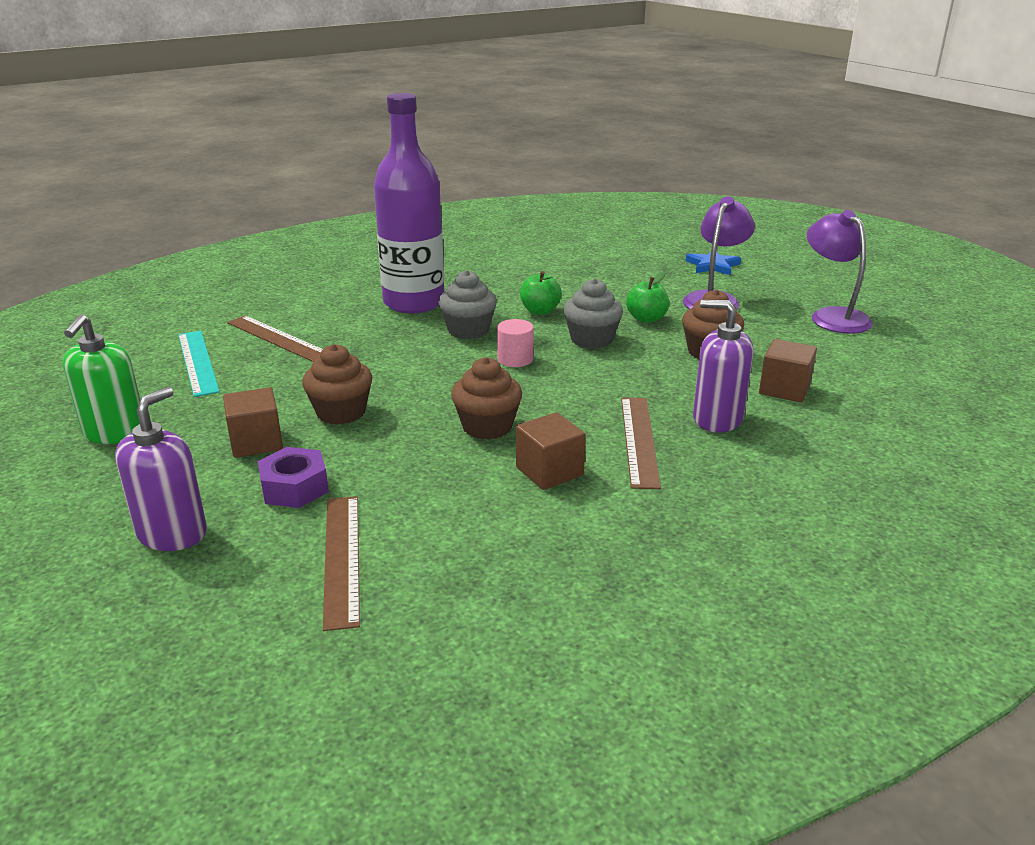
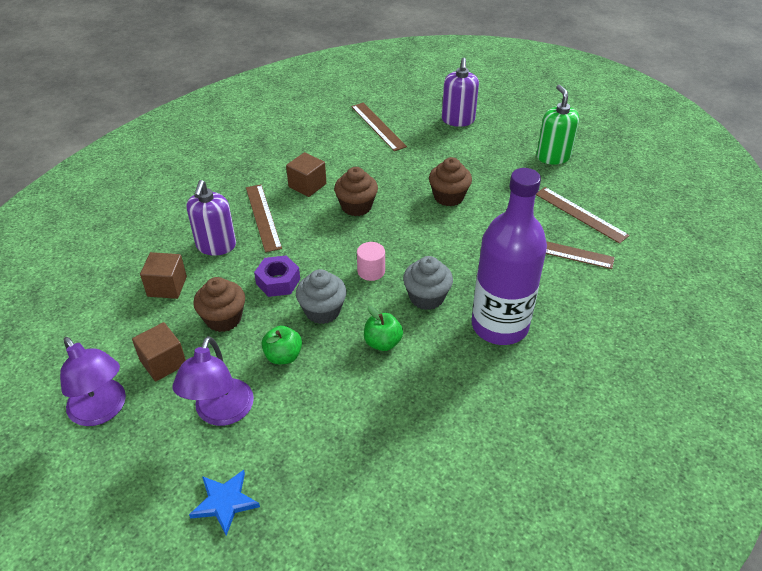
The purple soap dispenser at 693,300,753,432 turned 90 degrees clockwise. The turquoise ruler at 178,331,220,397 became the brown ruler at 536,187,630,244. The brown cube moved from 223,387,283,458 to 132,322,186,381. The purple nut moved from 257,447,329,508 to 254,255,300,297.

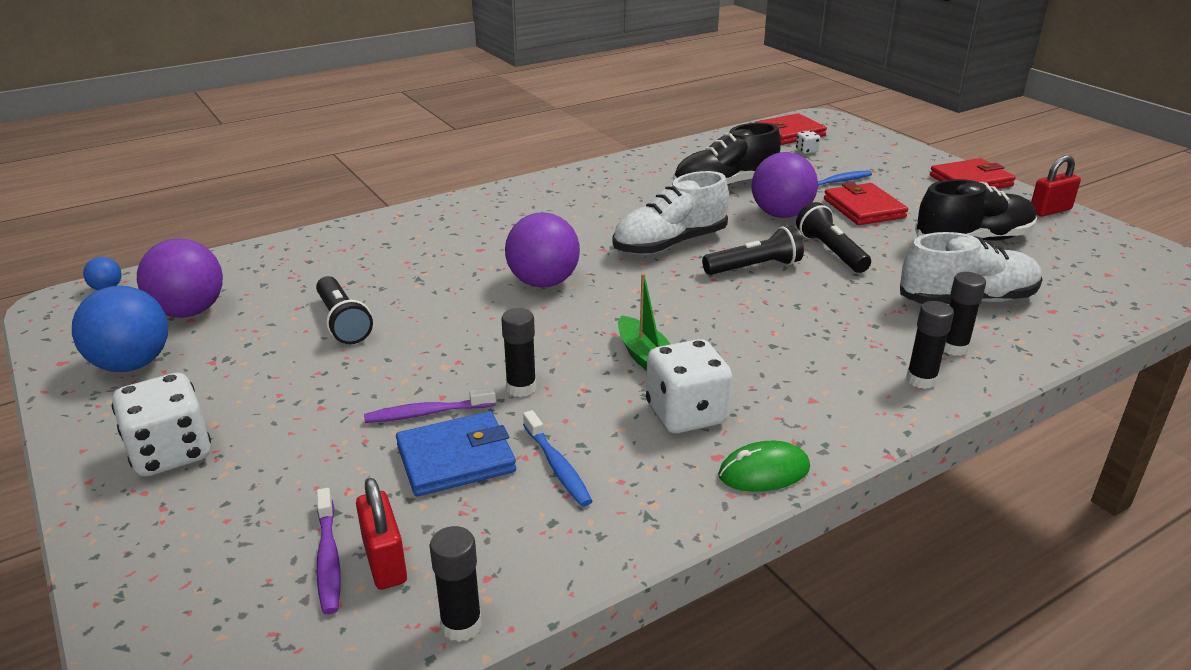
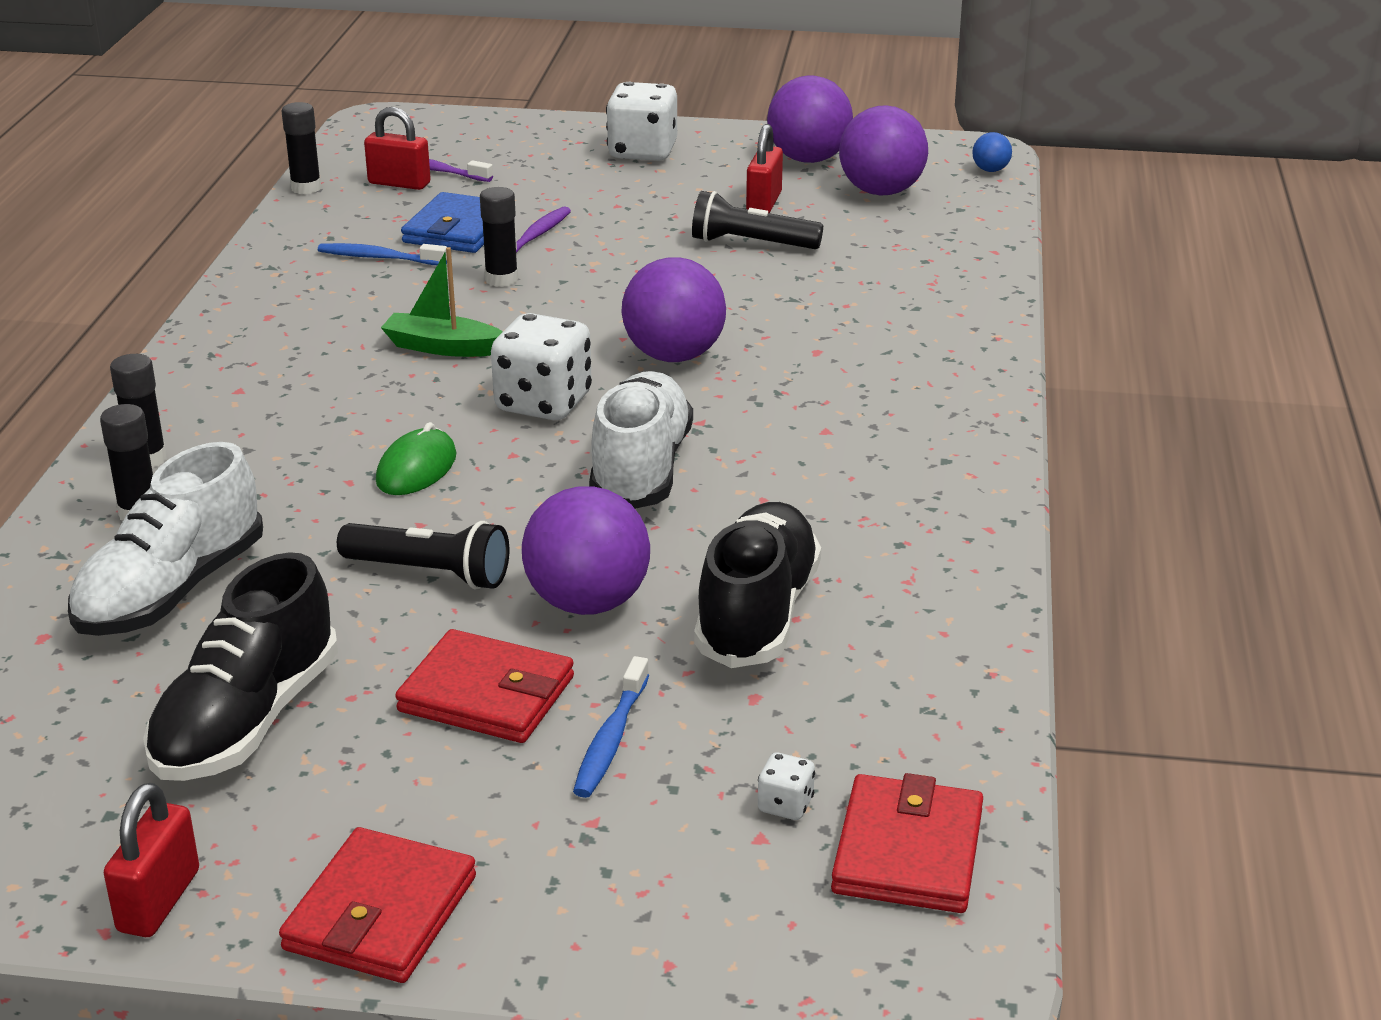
The black flashlight at 702,226,804,275 disappeared. The blue ball at 72,286,168,372 became the purple ball at 767,75,853,163. The white dice moved from 646,339,732,433 to 491,313,592,420. The green mouse moved from 718,441,810,492 to 376,422,457,495. The red padlock at 746,124,783,213 appeared.

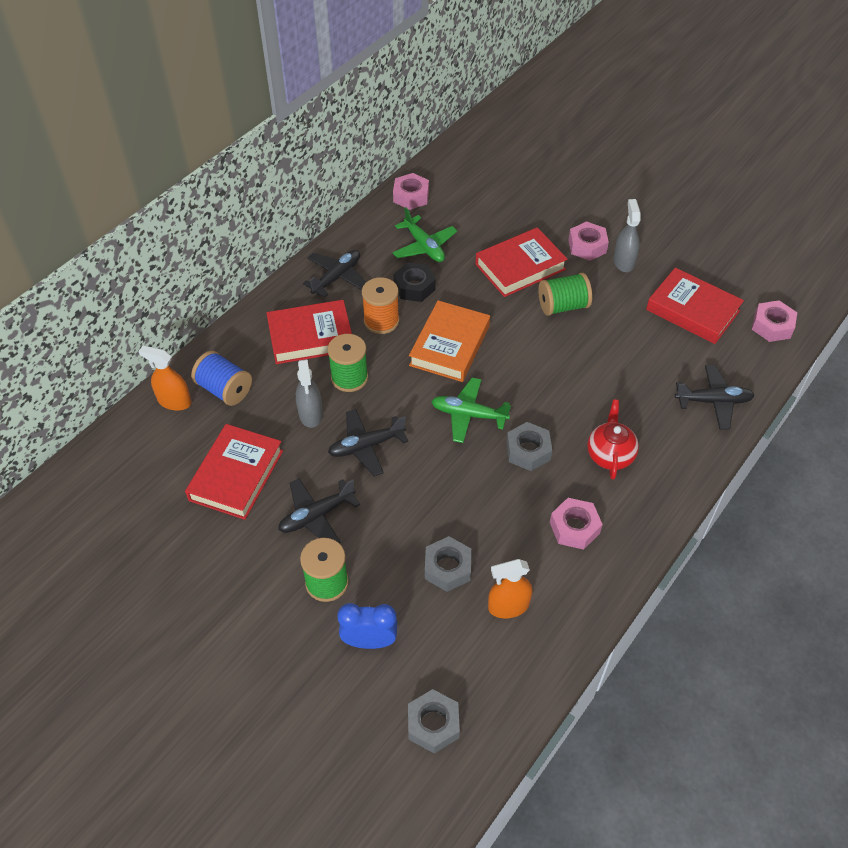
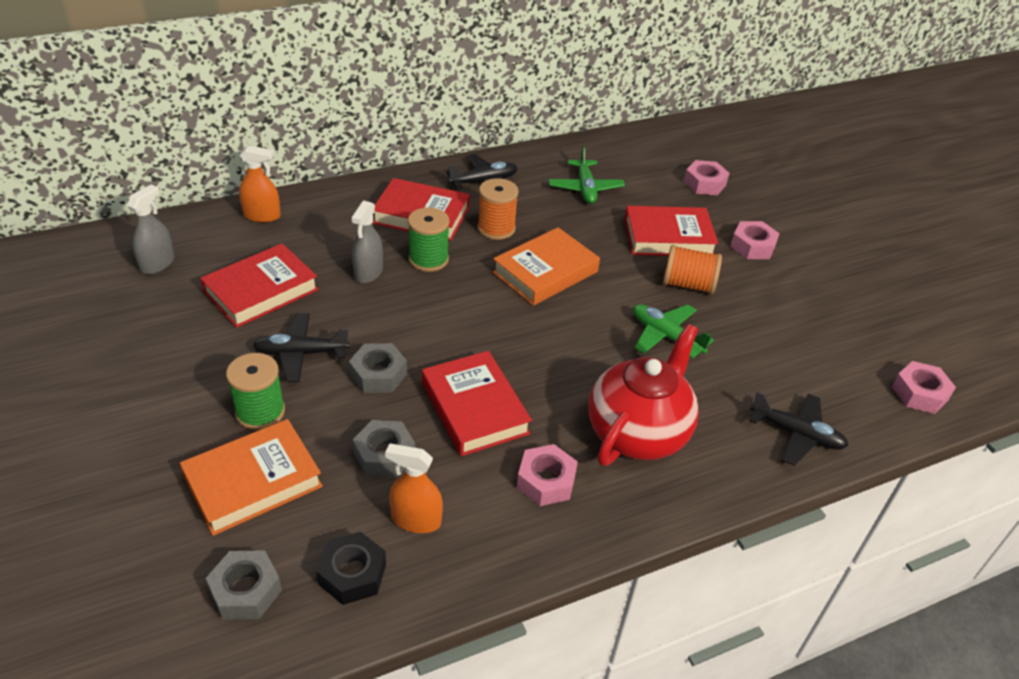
The pink nut moved from 393,173,429,210 to 684,160,729,195. The grey spray bottle moved from 613,199,641,272 to 127,185,174,274. The black nut moved from 394,262,436,302 to 316,532,386,605. The red book moved from 646,268,744,344 to 422,351,532,456. The green spool at 538,273,592,316 became the orange spool at 663,245,722,294. The orange spray bottle at 138,346,191,411 turned 135 degrees clockwise. The blue spool at 191,351,252,406 disappeared. The green plane moved from 431,378,511,443 to 633,304,714,359. The red teapot at 587,400,639,480 changed to 1.75 times the size. The black plane at 328,409,408,476 disappeared. The grey nut moved from 506,422,552,471 to 349,343,407,393. The blue clock at 337,603,397,649 was replaced by the orange book at 180,419,323,536.

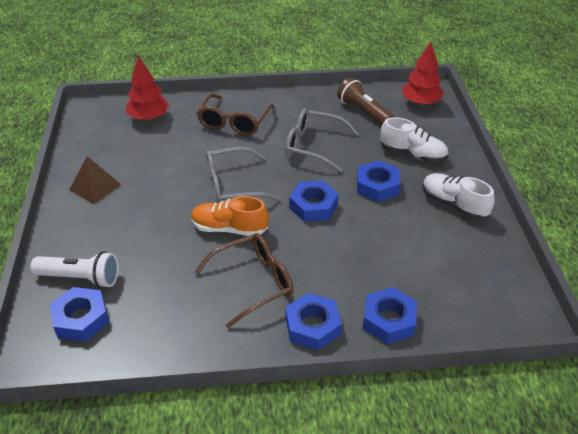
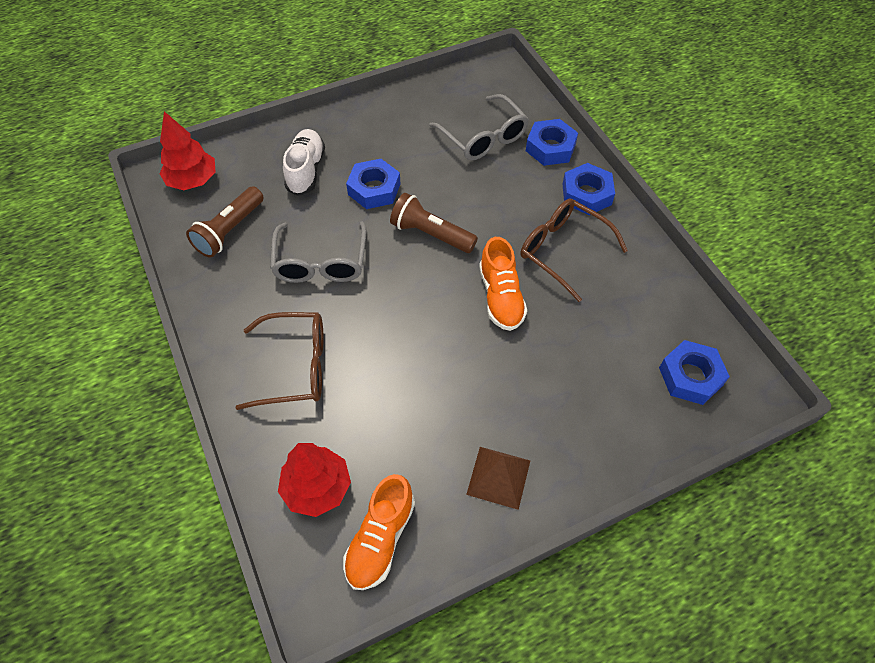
The grey glasses moved from 206,147,280,203 to 429,94,529,160. The white shoe at 423,173,495,220 disappeared. The blue nut at 289,181,339,222 was replaced by the brown flashlight at 390,193,478,253. The white flashlight at 30,251,119,288 disappeared. The orange shoe at 343,474,415,590 appeared.

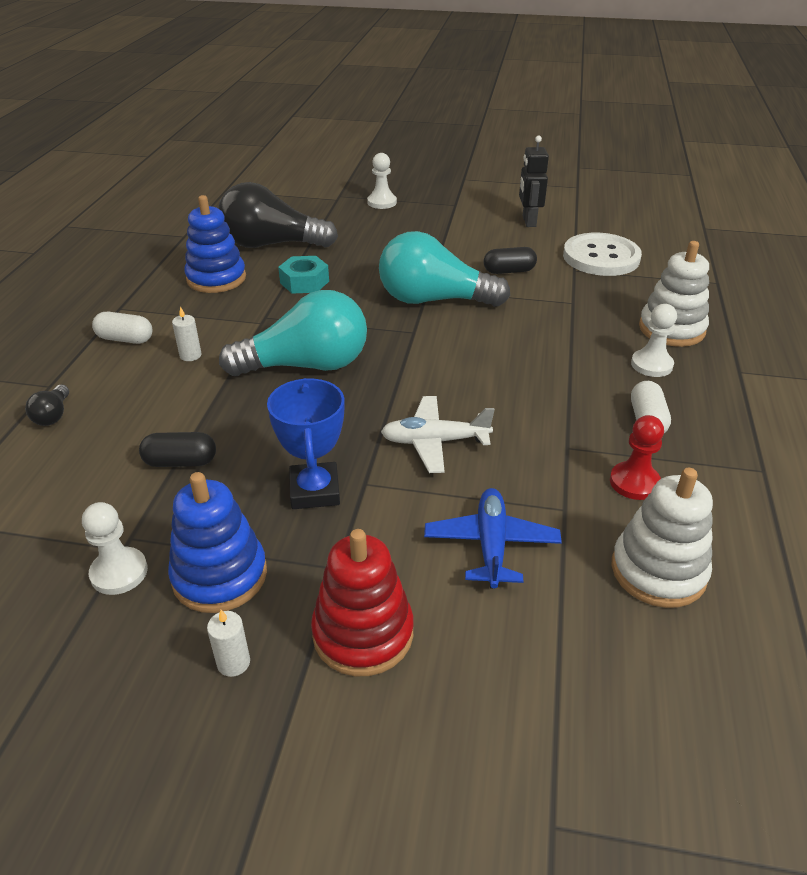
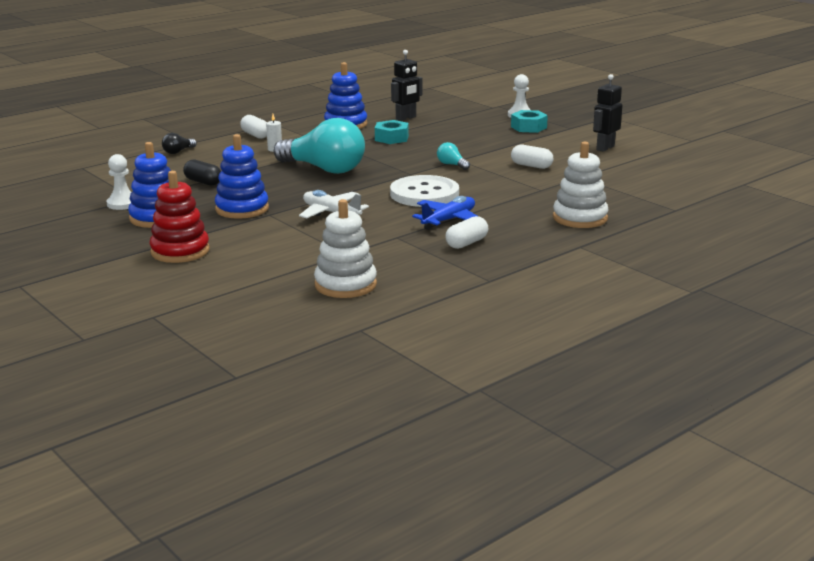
The black light bulb at 218,182,338,248 was replaced by the black robot at 391,50,422,121. The turquoise light bulb at 379,231,510,307 changed to 0.40 times the size. The white button moved from 563,233,642,276 to 390,175,459,207. The black capsule at 484,247,537,274 became the white capsule at 511,145,553,169. The white pawn at 631,304,677,377 disappeared. The blue trophy at 267,378,344,509 was replaced by the blue stacking toy at 215,134,269,219. The red pawn at 610,415,664,500 disappeared. The blue plane moved from 424,488,562,589 to 412,196,479,230. The white candle at 207,610,250,677 disappeared. The turquoise nut at 511,110,548,133 appeared.

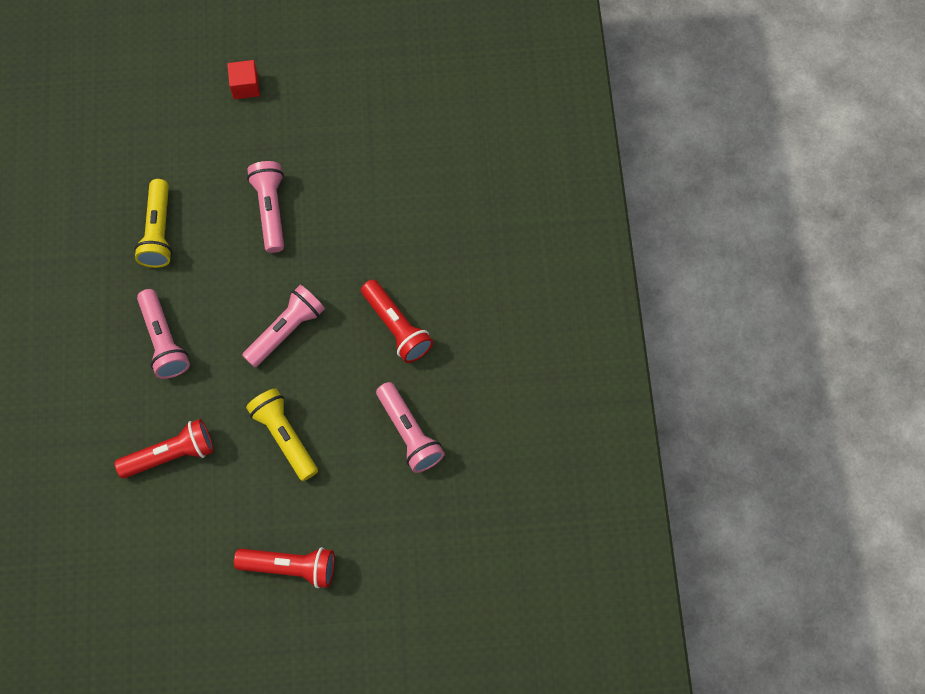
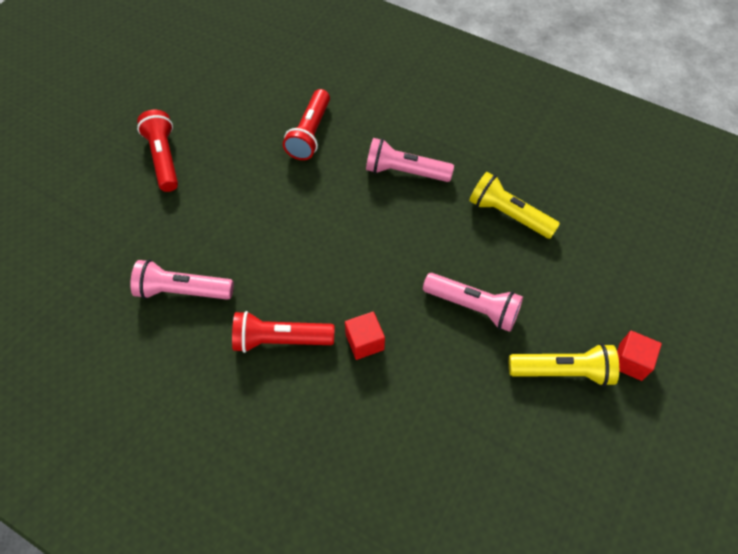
The pink flashlight at 242,285,325,367 disappeared. The yellow flashlight moved from 246,388,318,481 to 509,343,619,386. The red flashlight at 234,547,335,588 turned 120 degrees clockwise. The red cube at 345,312,385,360 appeared.

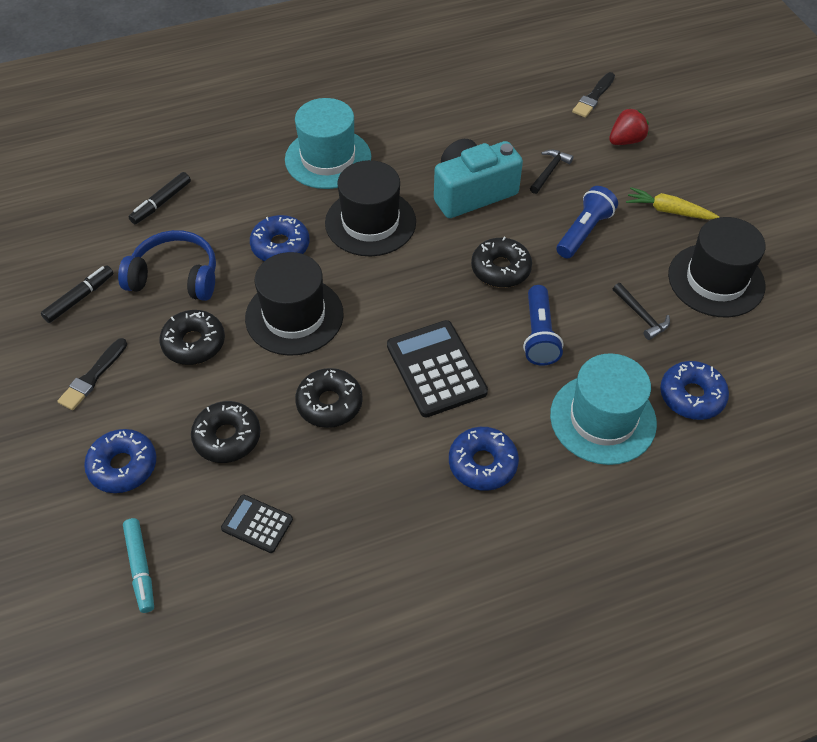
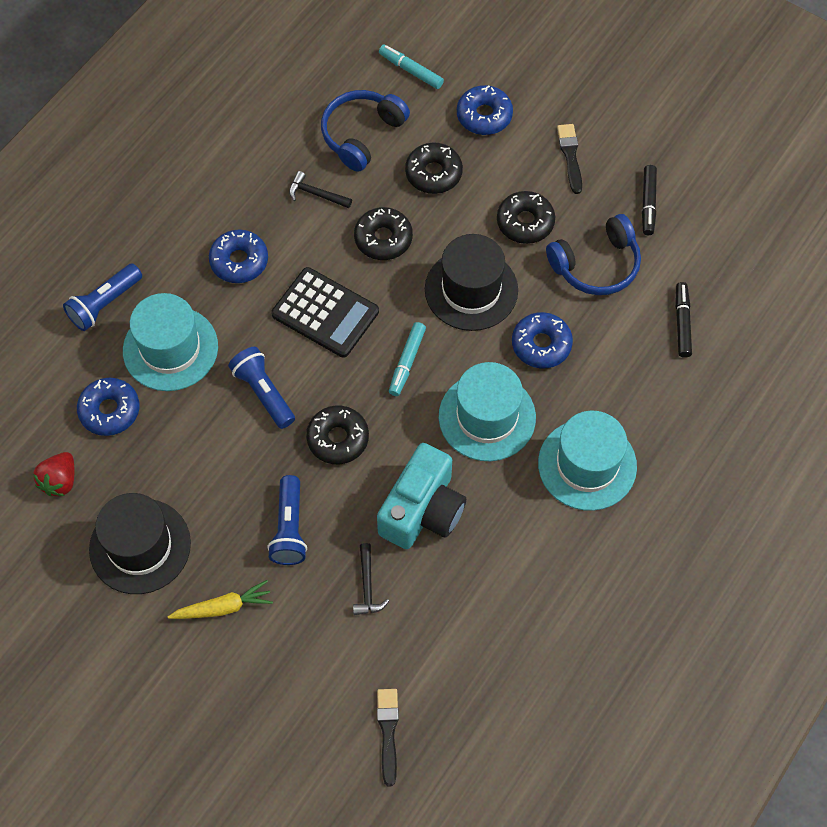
The red strawberry moved from 609,108,649,145 to 33,452,75,496. The black hat at 325,160,416,256 became the turquoise hat at 439,362,536,461. The black hammer moved from 613,283,670,340 to 289,171,352,208. The black calculator at 221,494,293,553 was replaced by the blue headphones at 321,90,410,172. The blue flashlight at 63,263,142,331 appeared. The turquoise marker at 389,322,426,396 appeared.

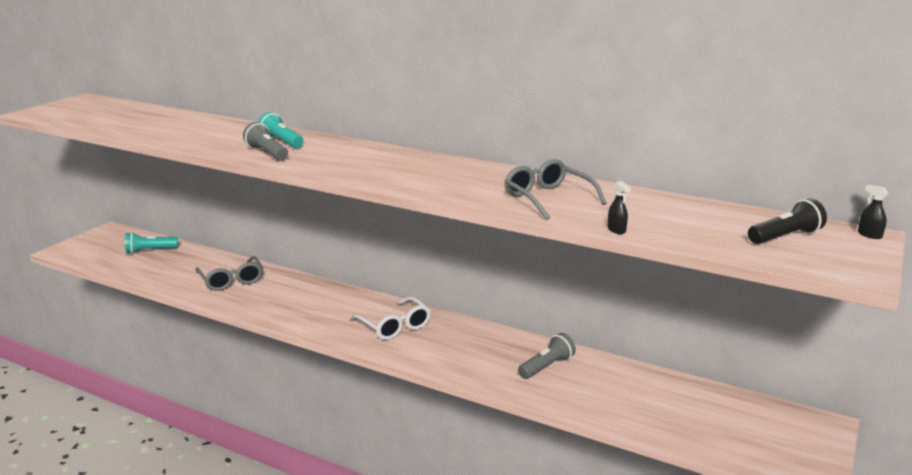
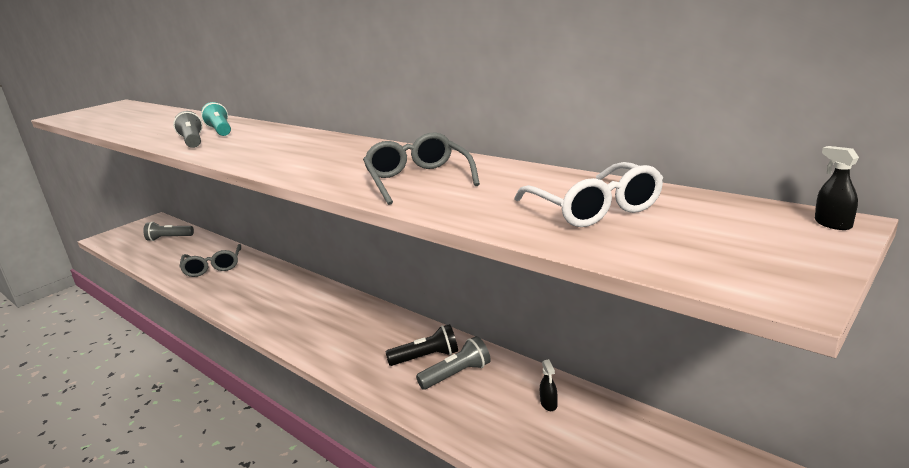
The black spray bottle moved from 608,181,631,234 to 540,359,558,411. The black flashlight moved from 748,199,827,244 to 385,324,458,366. The turquoise flashlight at 125,232,178,254 became the grey flashlight at 144,222,194,241. The white glasses moved from 350,297,431,340 to 514,162,663,227.

